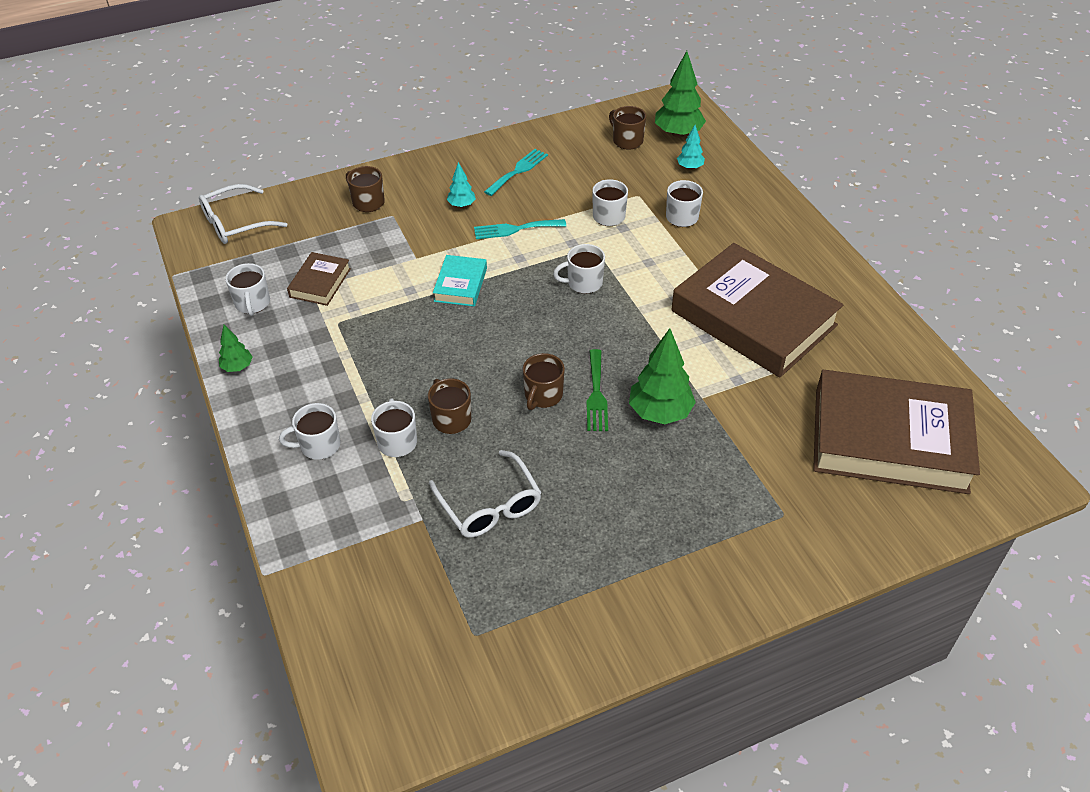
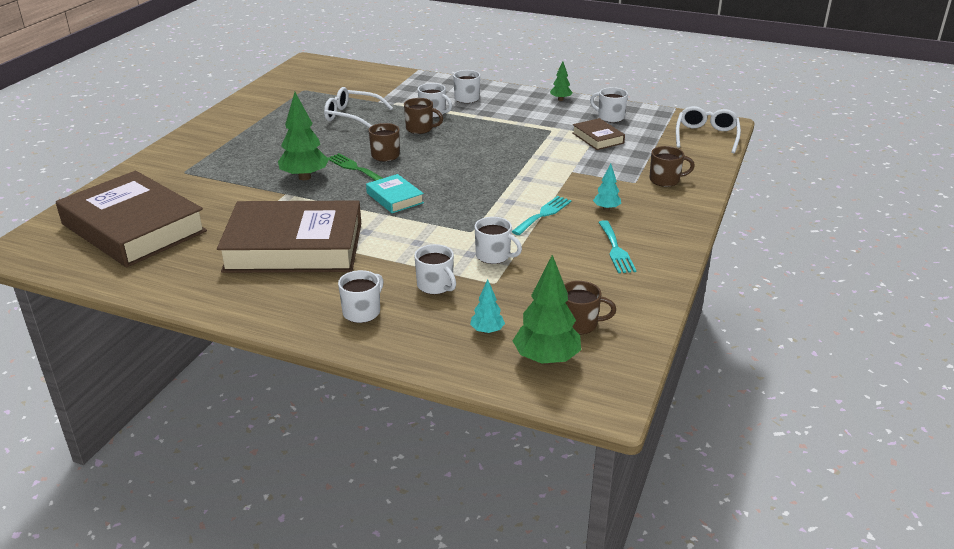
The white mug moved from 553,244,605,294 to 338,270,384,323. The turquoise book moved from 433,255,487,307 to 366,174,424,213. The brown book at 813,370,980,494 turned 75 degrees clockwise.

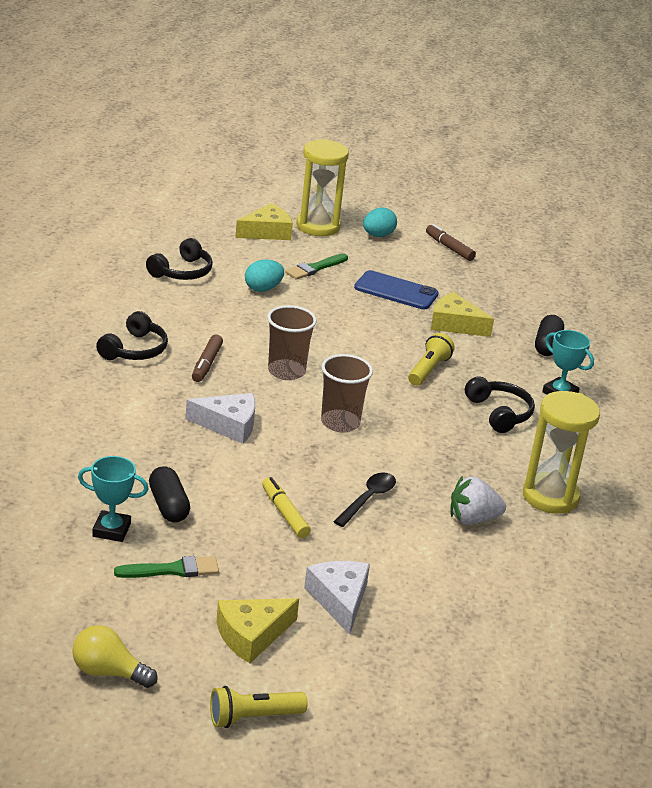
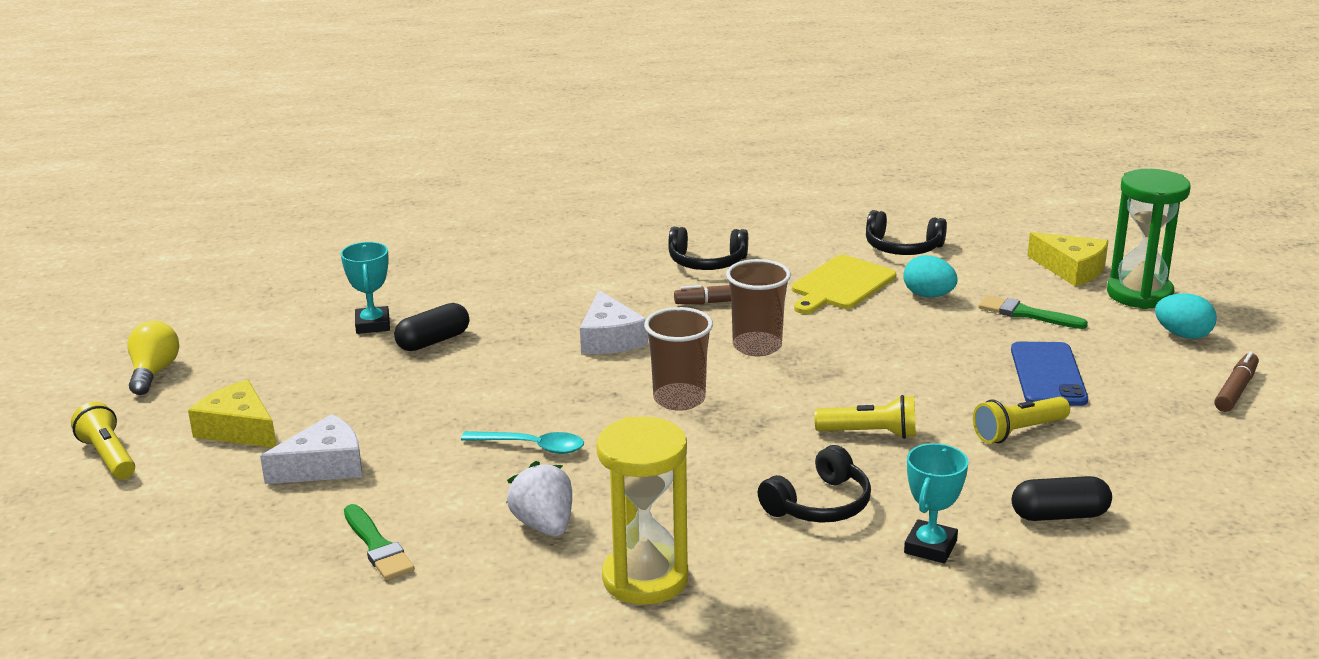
The yellow hourglass at 296,139,349,236 became the green hourglass at 1107,169,1191,309. The yellow cheese at 431,292,494,337 was replaced by the yellow flashlight at 973,397,1070,443. The black spoon at 333,472,396,527 became the turquoise spoon at 461,431,584,454. The yellow marker at 262,477,311,538 disappeared. The green brush moved from 114,556,219,578 to 344,504,415,580. The yellow cutting board at 792,255,896,314 appeared.

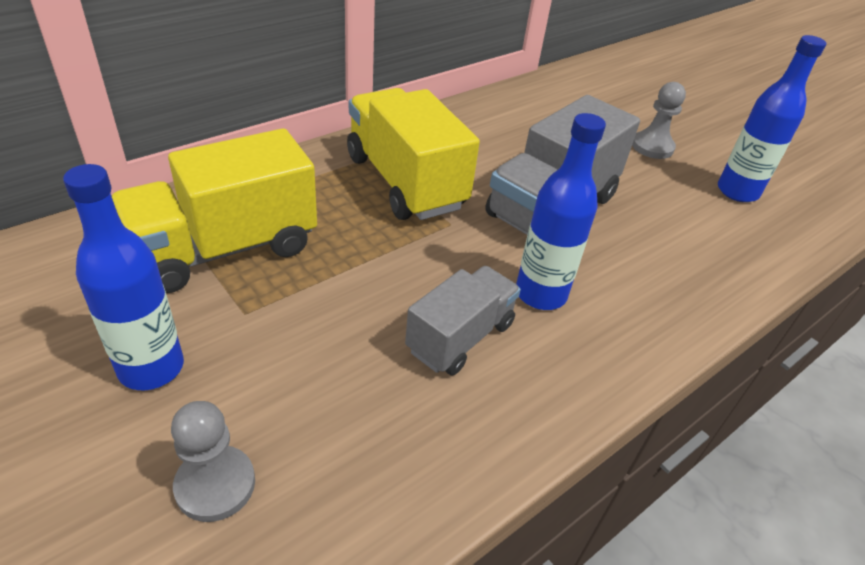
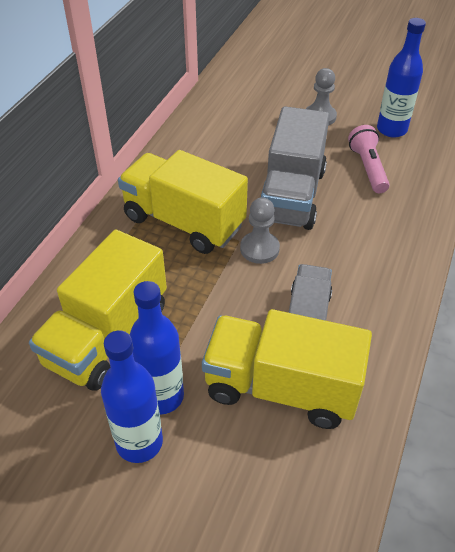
The blue bottle moved from 516,113,606,310 to 130,281,184,415. The grey pawn moved from 171,401,255,522 to 240,197,280,264. The pink flashlight at 348,125,390,193 appeared. The yellow truck at 202,309,372,429 appeared.

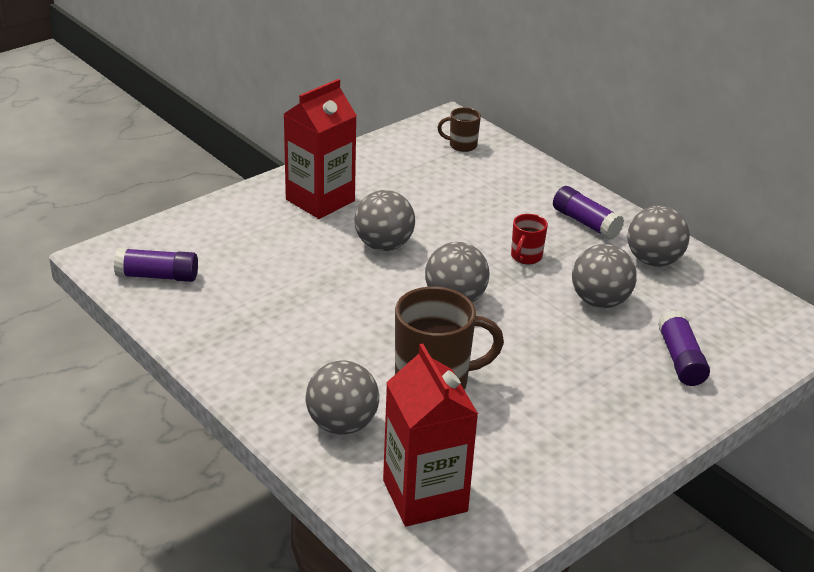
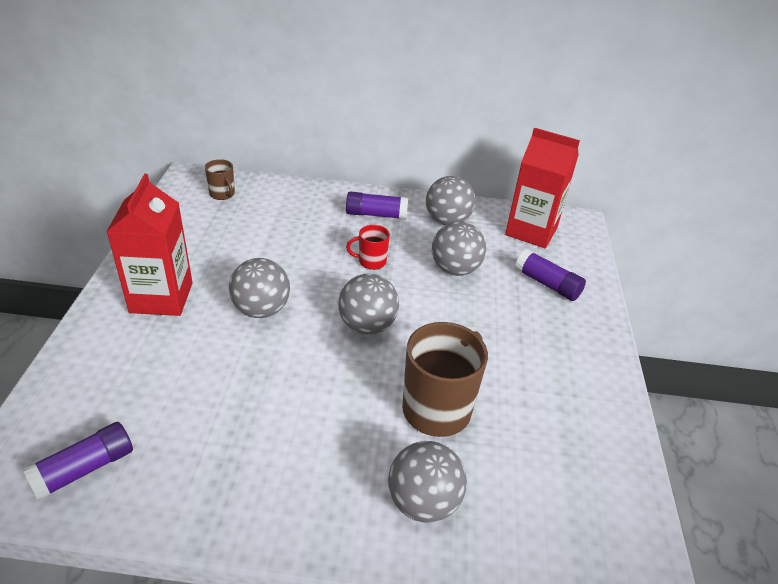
The brown mug at 438,107,481,152 turned 90 degrees counterclockwise. The red mug at 511,214,548,264 turned 105 degrees clockwise. The red carton moved from 383,344,478,527 to 505,128,580,248.

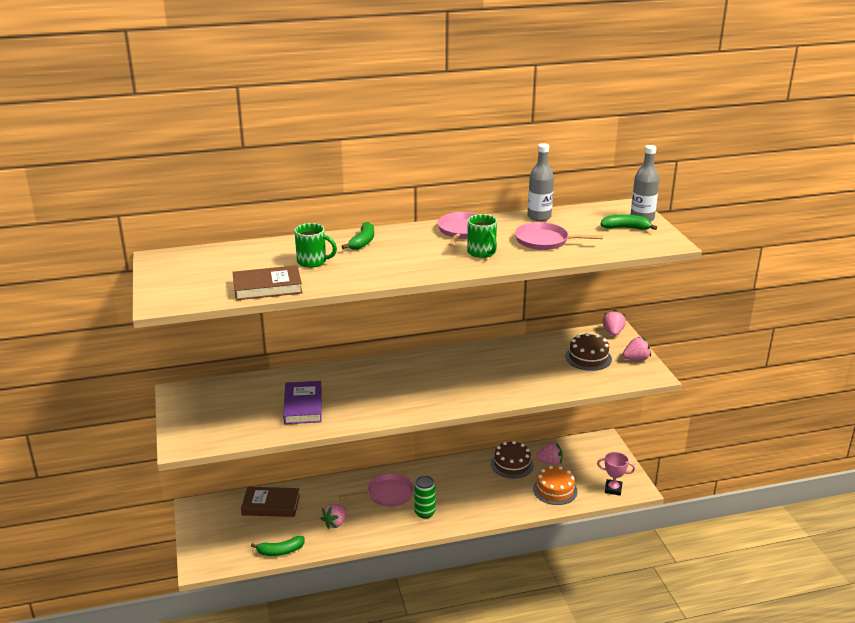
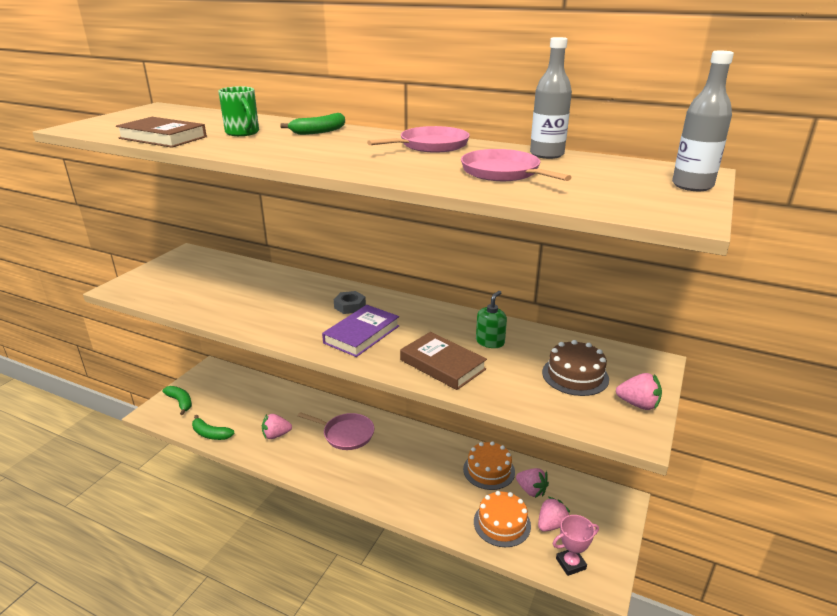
The green mug at 467,214,497,258 disappeared. The green banana moved from 600,214,657,230 to 162,386,192,415. The pink strawberry moved from 602,310,626,336 to 538,497,570,532. The purple book moved from 283,381,322,424 to 322,305,399,357. The brown cake at 491,441,534,478 became the orange cake at 463,441,515,490. The pink trophy at 597,452,635,496 turned 75 degrees counterclockwise. The green can at 414,476,436,519 disappeared. The brown book moved from 241,487,300,517 to 400,332,487,390. The grey nut at 334,291,366,314 appeared. The green soap dispenser at 476,291,507,348 appeared.

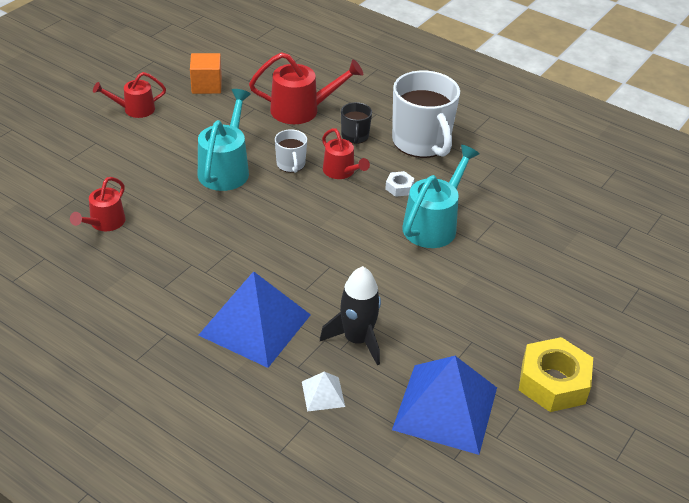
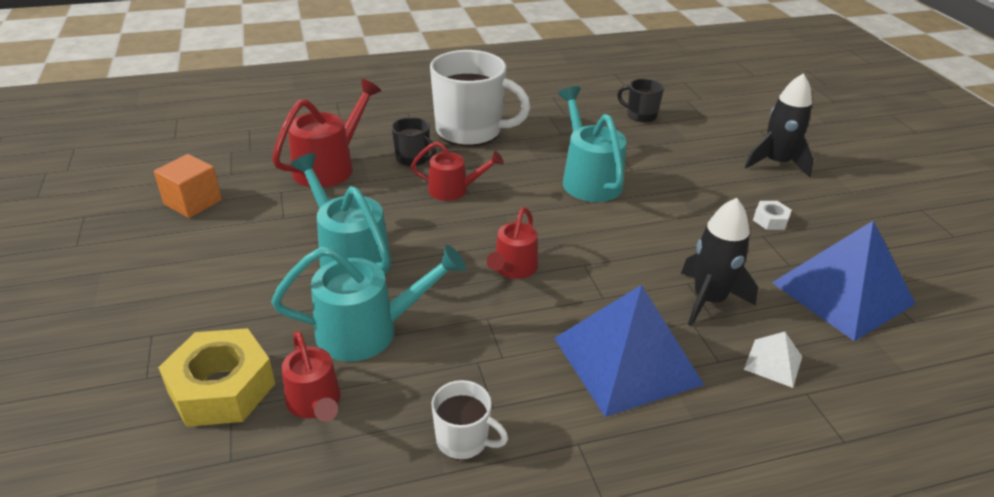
The red watering can moved from 93,72,166,118 to 487,207,538,279. The white mug moved from 275,129,307,173 to 432,380,508,460. The white nut moved from 385,171,415,197 to 753,201,792,230. The yellow nut moved from 519,337,593,412 to 158,328,275,427. The black rocket at 745,73,814,178 appeared. The black mug at 617,79,664,122 appeared. The turquoise watering can at 271,245,466,362 appeared.

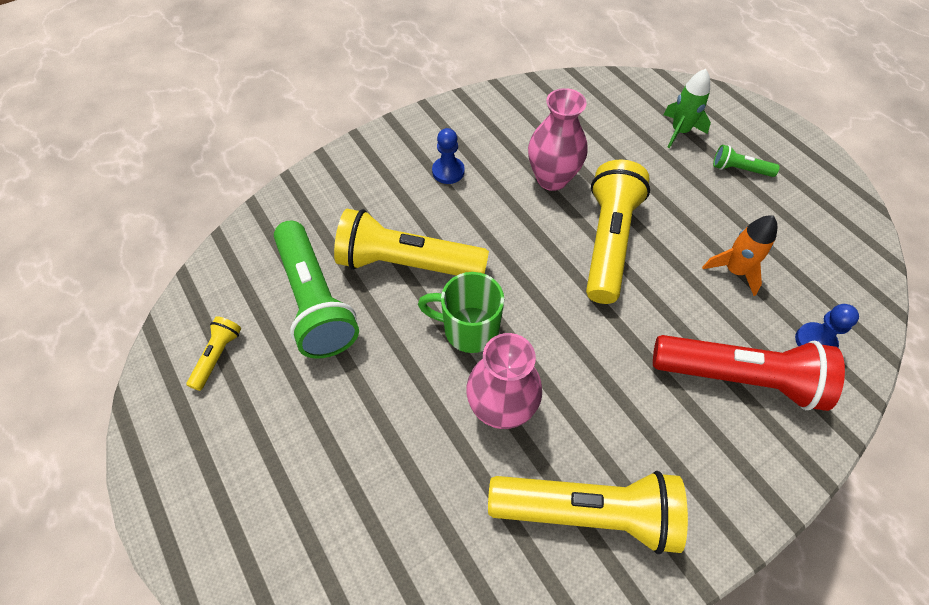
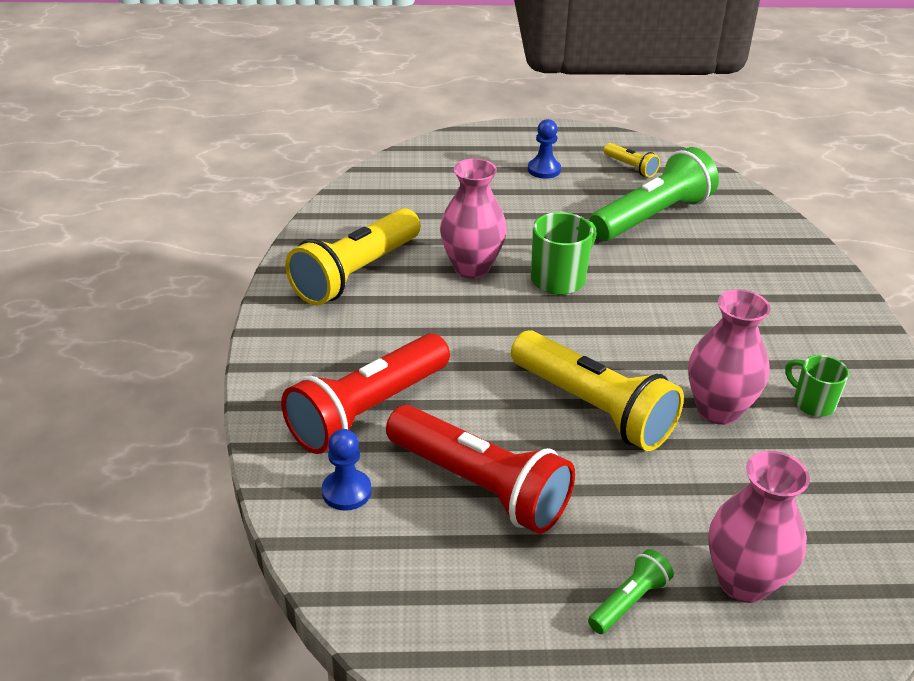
The green rocket at 663,69,711,149 was replaced by the pink vase at 709,451,810,603. The blue pawn moved from 432,128,465,184 to 528,119,561,179. The yellow flashlight at 334,209,489,276 disappeared. The orange rocket at 702,216,777,296 was replaced by the red flashlight at 386,405,575,534. The green flashlight at 274,221,359,359 turned 135 degrees clockwise. The green mug at 785,355,849,417 appeared.

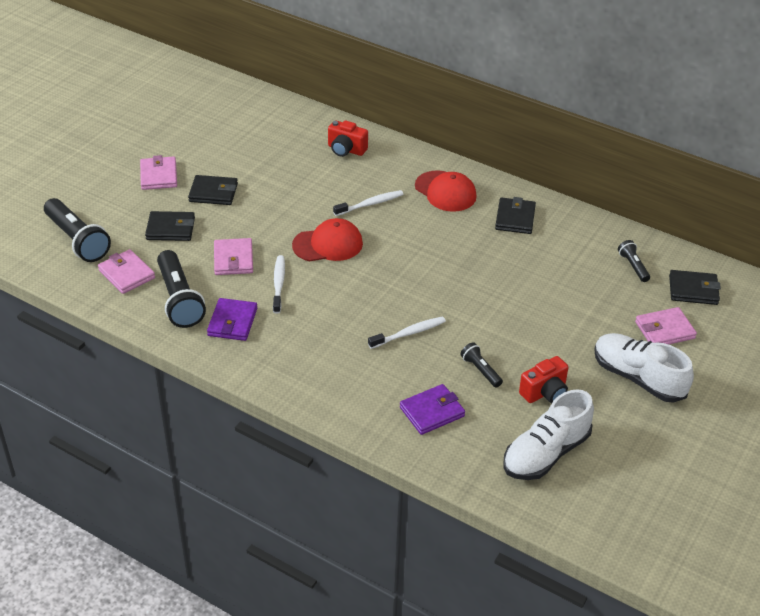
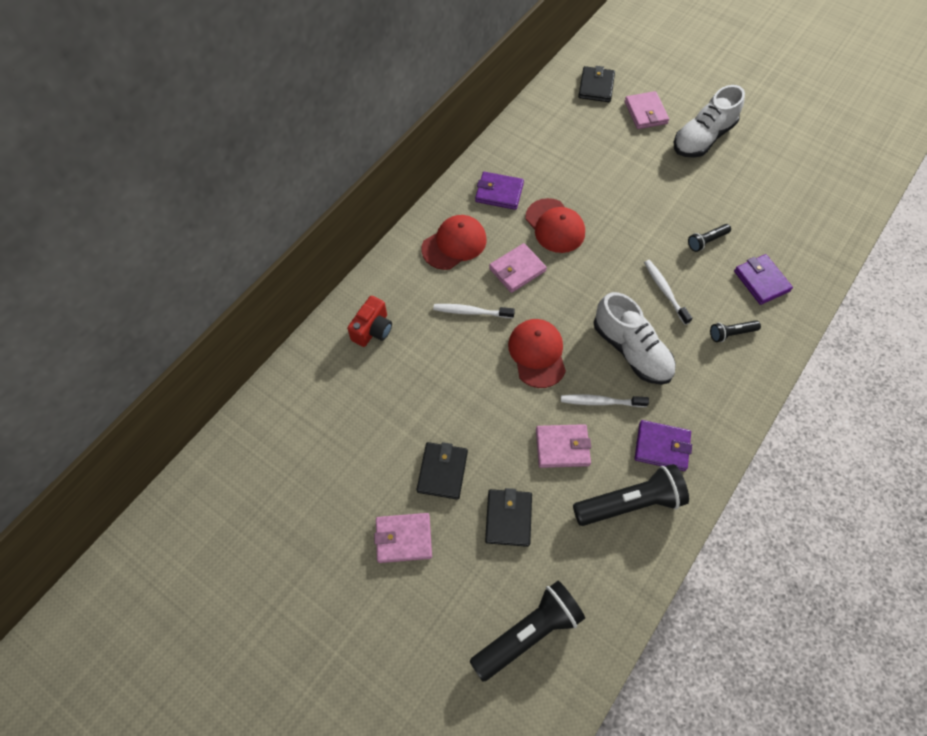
The white toothbrush at 333,190,403,216 turned 60 degrees counterclockwise. The black wallet at 495,197,536,234 became the purple wallet at 475,172,524,210. The black flashlight moved from 618,240,650,282 to 710,320,761,342. The pink wallet moved from 98,249,155,294 to 489,243,547,293. The red camera at 519,356,569,403 disappeared. The white shoe moved from 503,389,594,480 to 594,292,676,385. The red cap at 525,198,585,253 appeared.

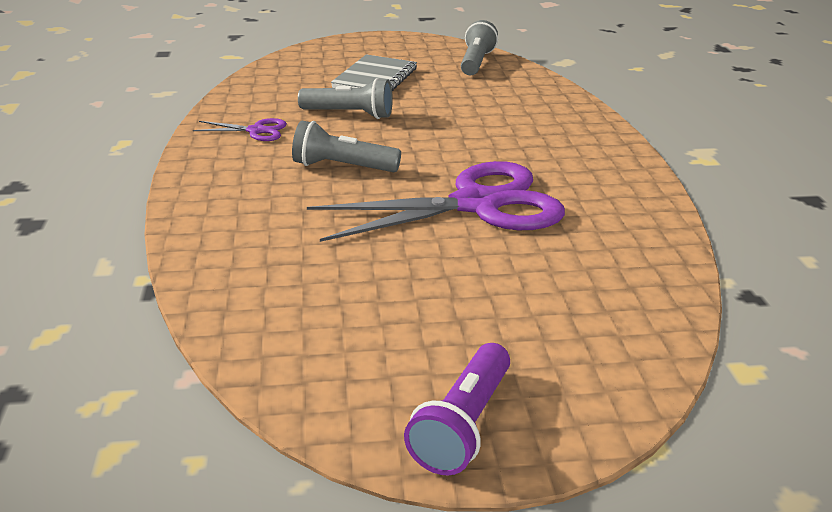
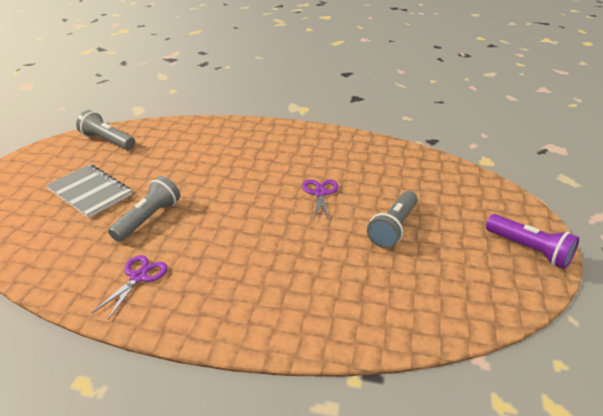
The grey flashlight moved from 292,121,401,172 to 367,191,418,248. The purple scissors at 307,161,565,242 changed to 0.43 times the size.

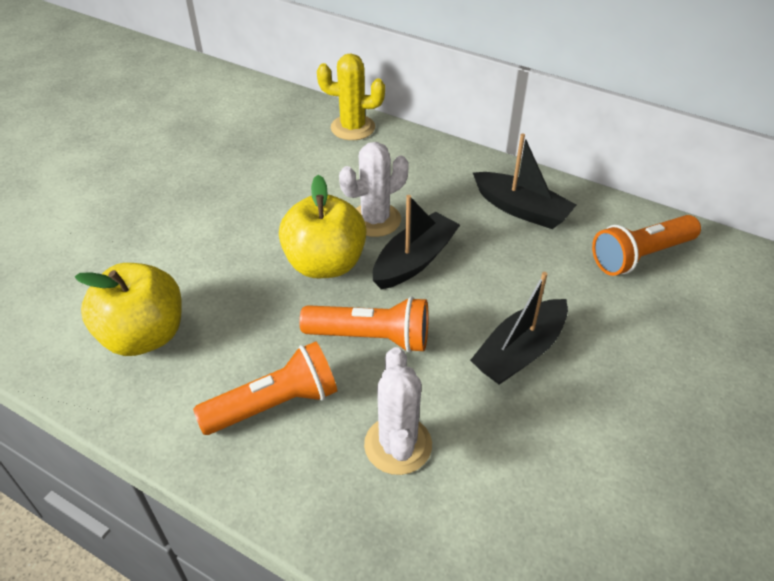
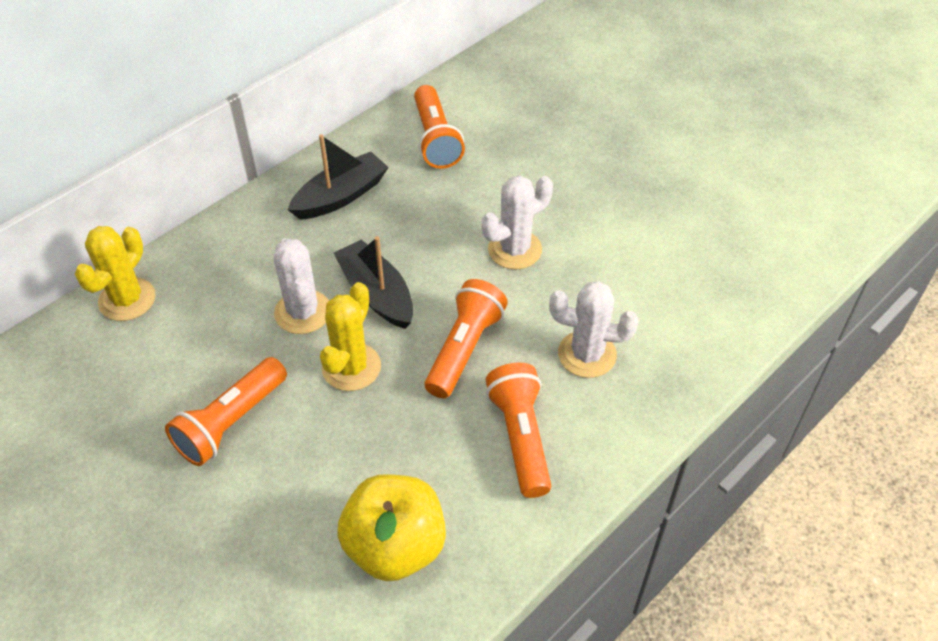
The yellow apple at 279,175,367,278 was replaced by the yellow cactus at 320,282,381,391. The black boat at 470,272,568,385 was replaced by the white cactus at 482,175,553,269. The orange flashlight at 165,357,287,466 appeared.

